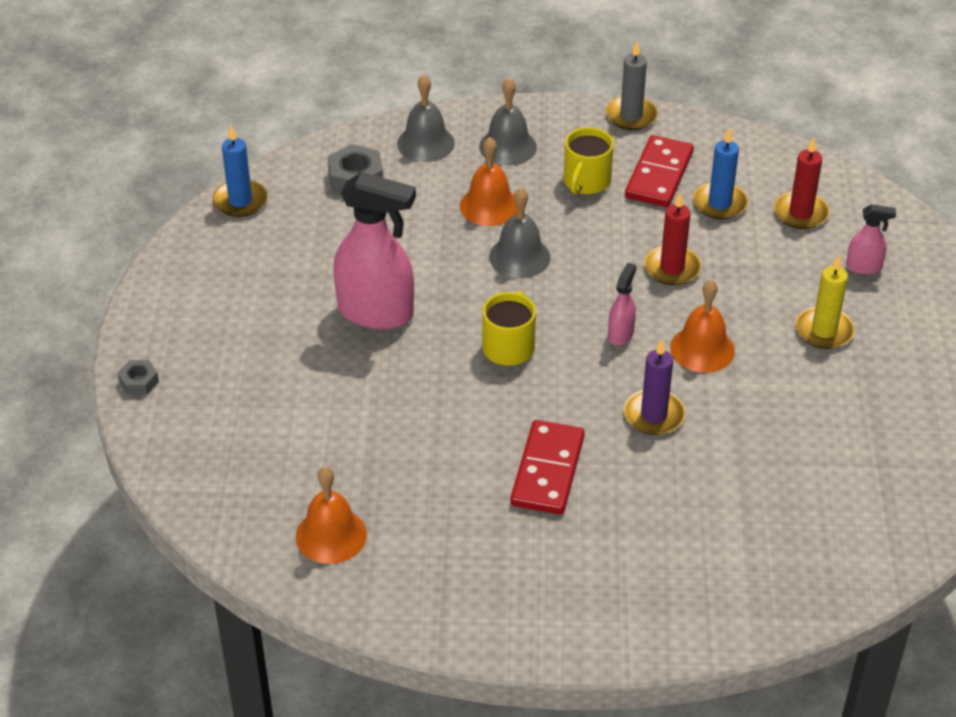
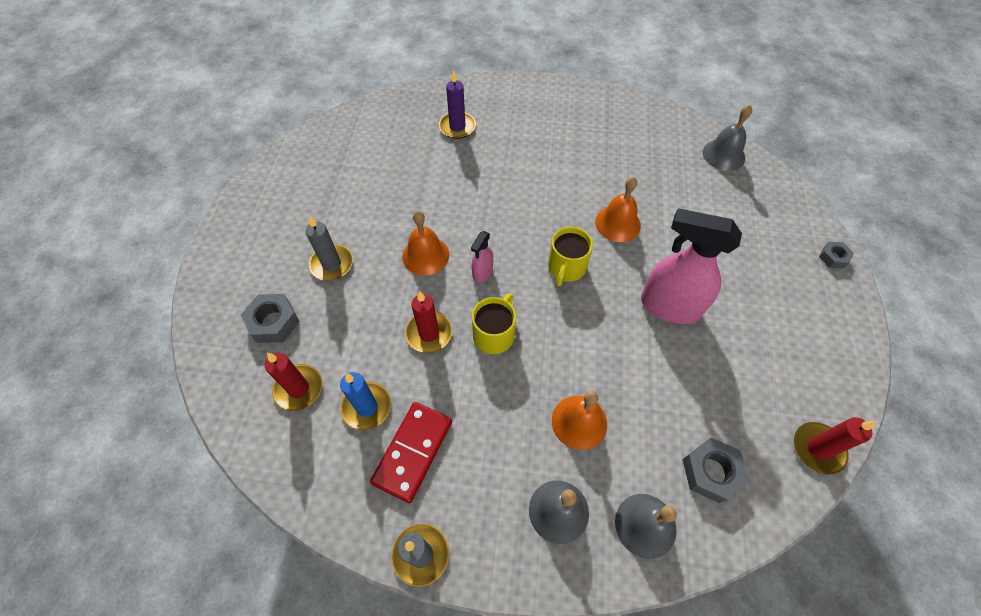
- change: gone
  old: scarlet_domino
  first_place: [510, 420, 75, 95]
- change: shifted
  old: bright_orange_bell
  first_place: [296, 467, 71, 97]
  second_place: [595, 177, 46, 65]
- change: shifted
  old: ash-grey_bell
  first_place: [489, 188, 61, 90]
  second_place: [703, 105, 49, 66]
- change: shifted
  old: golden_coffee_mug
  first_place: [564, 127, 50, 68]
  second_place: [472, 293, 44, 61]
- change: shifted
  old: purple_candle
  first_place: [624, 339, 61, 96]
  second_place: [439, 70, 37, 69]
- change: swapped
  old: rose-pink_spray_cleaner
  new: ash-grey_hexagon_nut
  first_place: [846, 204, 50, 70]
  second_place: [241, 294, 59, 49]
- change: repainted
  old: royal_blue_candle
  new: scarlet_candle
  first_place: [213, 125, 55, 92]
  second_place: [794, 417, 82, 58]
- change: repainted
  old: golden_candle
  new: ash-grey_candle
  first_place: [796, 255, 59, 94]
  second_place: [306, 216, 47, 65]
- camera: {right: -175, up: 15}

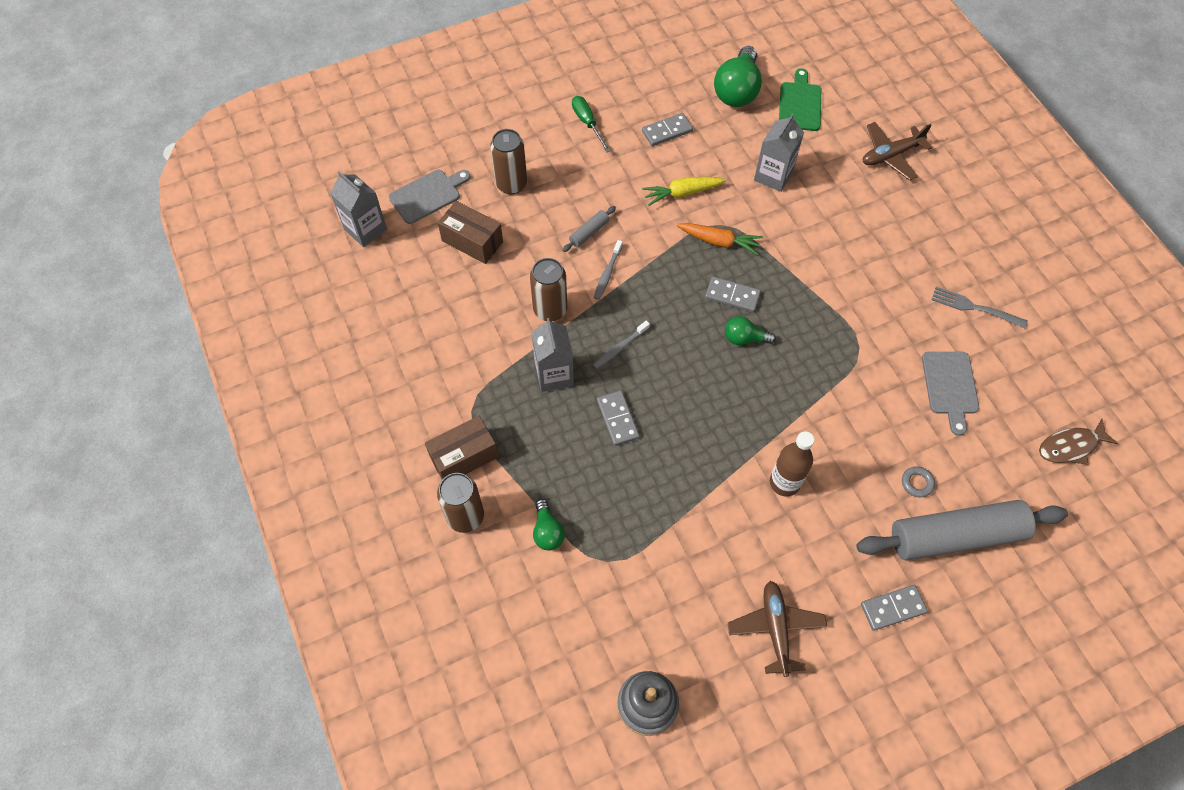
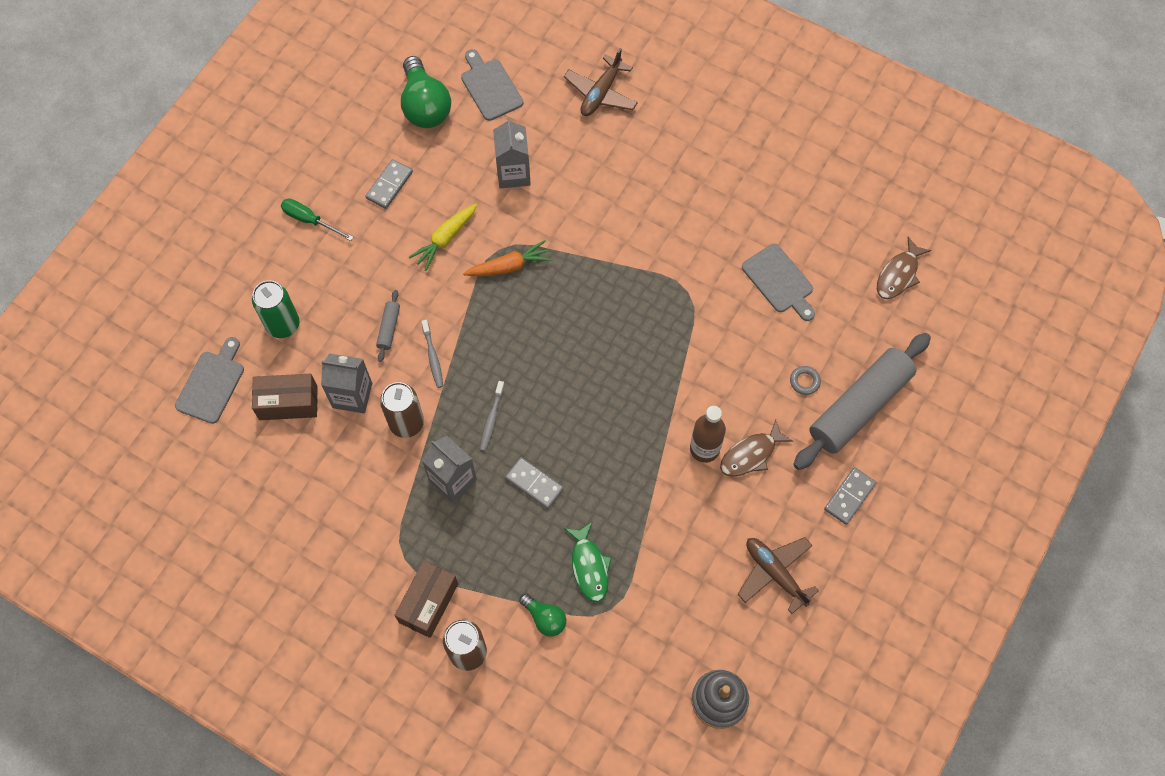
- change: gone
  old: ash-grey_domino
  first_place: [705, 276, 56, 36]
- change: gone
  old: leaf-green_bulb
  first_place: [725, 316, 51, 29]
- change: gone
  old: ash-grey_table_fork
  first_place: [932, 287, 96, 41]
- change: new
  new: leaf-green_fish_figure
  second_place: [564, 521, 48, 81]
- change: new
  new: brown_fish_figure
  second_place: [720, 420, 73, 57]
- change: shifted
  old: ash-grey_carton
  first_place: [330, 171, 57, 76]
  second_place: [321, 353, 51, 60]
- change: repainted
  old: brown_can
  new: leaf-green_can
  first_place: [490, 129, 37, 65]
  second_place: [252, 280, 47, 58]
- change: repainted
  old: leaf-green_cutting_board
  new: ash-grey_cutting_board
  first_place: [779, 68, 42, 63]
  second_place: [461, 49, 62, 72]
- camera: {right: -35, up: 5}

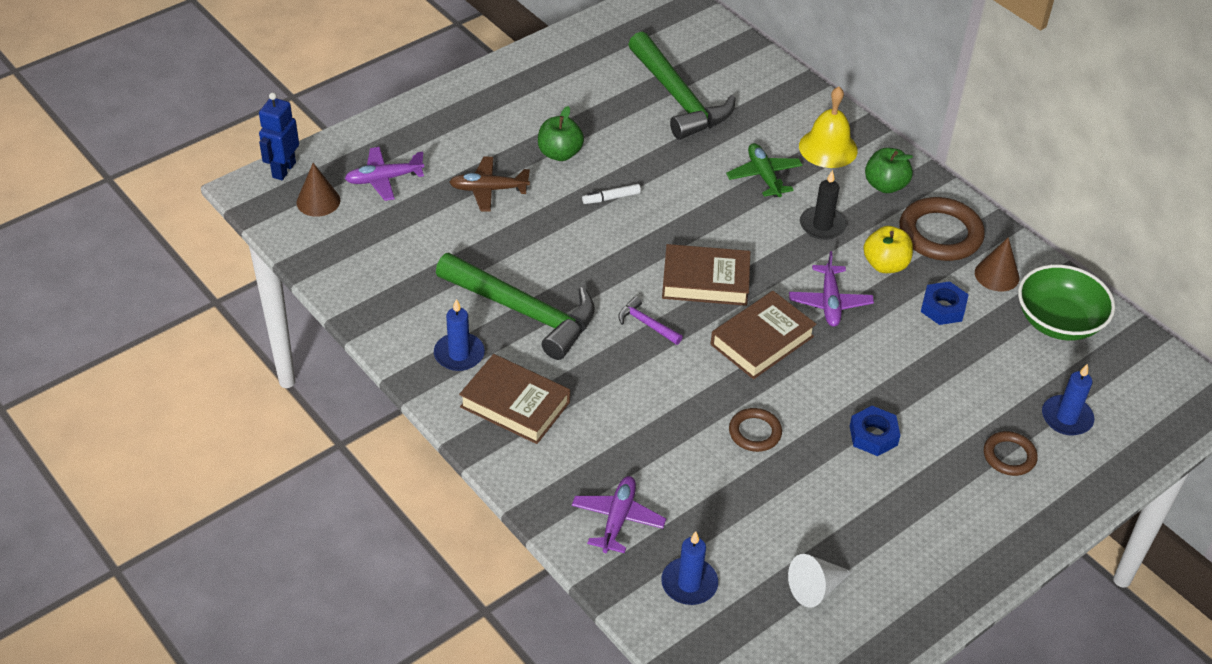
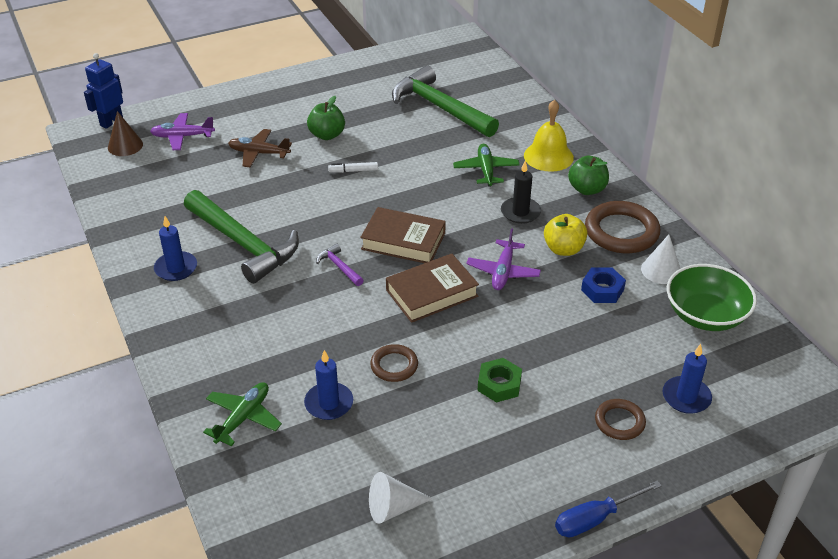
- change: gone
  old: brown_book
  first_place: [459, 354, 111, 90]
- change: new
  new: royal_blue_flat_screwdriver
  second_place: [555, 480, 107, 57]
- change: shifted
  old: royal_blue_candle
  first_place: [661, 531, 57, 74]
  second_place: [304, 350, 49, 70]
- change: repainted
  old: purple_toy_plane
  new: leaf-green_toy_plane
  first_place: [572, 476, 94, 77]
  second_place: [203, 382, 79, 64]
- change: repainted
  old: royal_blue_hexagon_nut
  new: leaf-green_hexagon_nut
  first_place: [850, 406, 51, 50]
  second_place: [478, 358, 44, 45]
- change: repainted
  old: brown_cone_shape
  new: pure_white_cone_shape
  first_place: [975, 237, 44, 54]
  second_place: [641, 234, 40, 50]
- change: rotated
  old: leaf-green_hammer
  first_place: [628, 32, 108, 108]
  second_place: [392, 66, 107, 71]
  degrees: 150
- camera: {right: 15, up: -5}

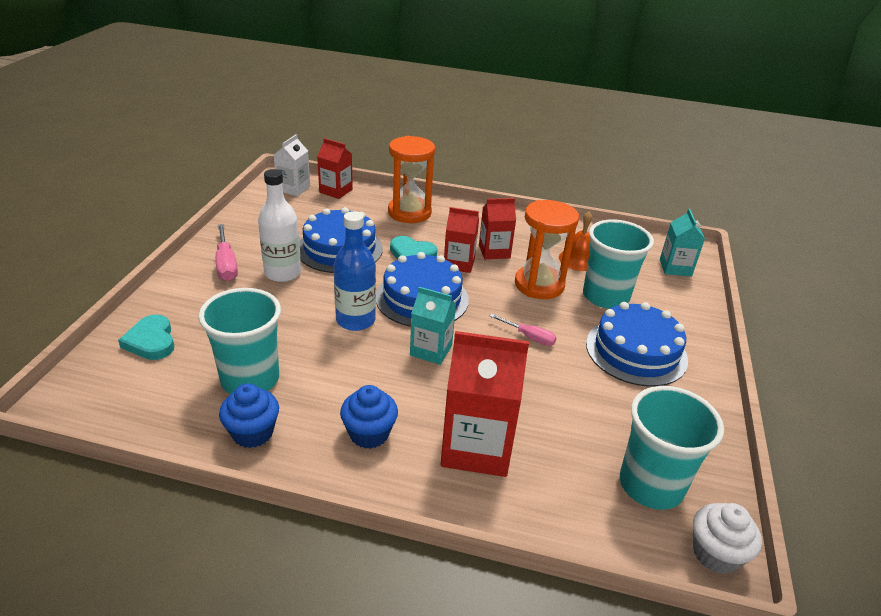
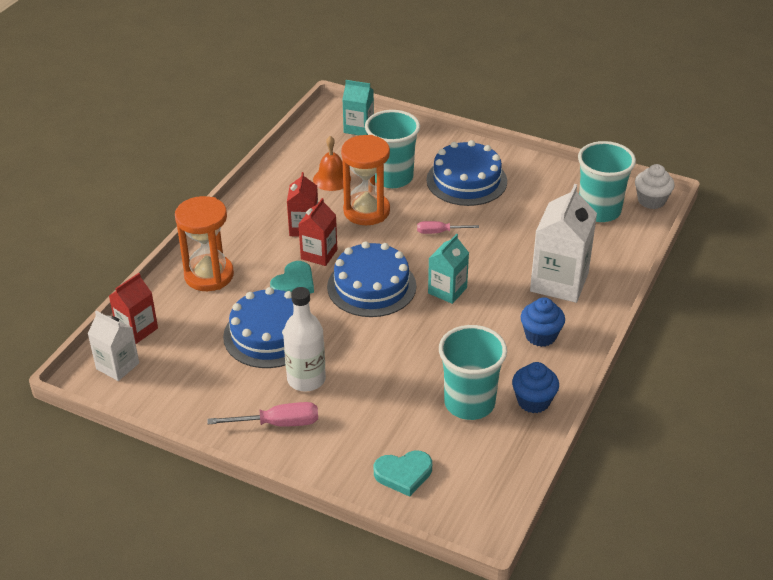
- change: gone
  old: royal_blue_drink_bottle
  first_place: [334, 211, 42, 120]
- change: repainted
  old: scarlet_carton
  new: pure_white_carton
  first_place: [441, 331, 88, 146]
  second_place: [530, 184, 67, 119]
- change: rotated
  old: rose-pink_flat_screwdriver
  first_place: [490, 314, 67, 32]
  second_place: [417, 221, 62, 13]
  degrees: -135
- camera: {right: -75, up: 5}

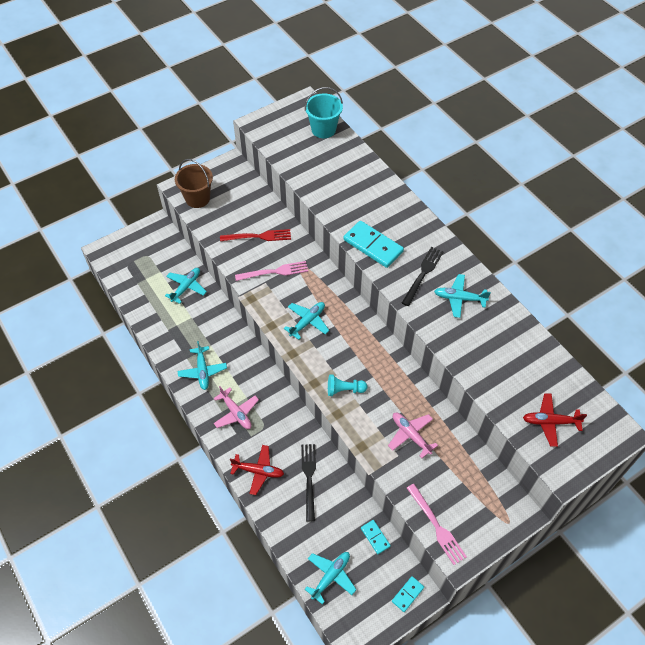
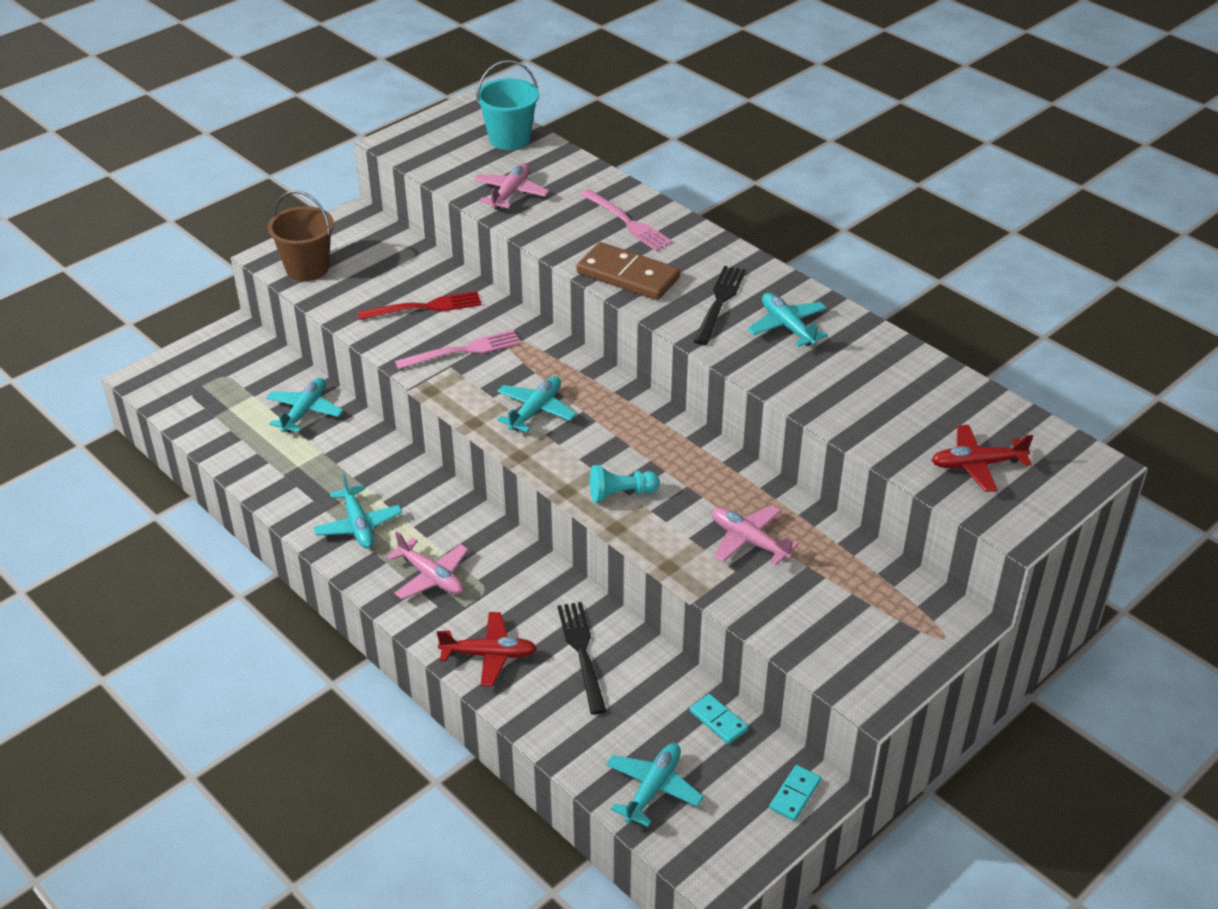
- change: new
  new: rose-pink_toy_plane
  second_place: [473, 163, 76, 47]
- change: shifted
  old: rose-pink_table_fork
  first_place: [407, 484, 60, 81]
  second_place: [580, 189, 93, 62]
- change: repainted
  old: teal_domino
  new: brown_domino
  first_place: [344, 221, 60, 47]
  second_place: [577, 242, 103, 58]
- change: rotated
  old: teal_toy_plane
  first_place: [434, 274, 57, 44]
  second_place: [748, 293, 80, 54]
  degrees: 60
- camera: {right: -10, up: -15}

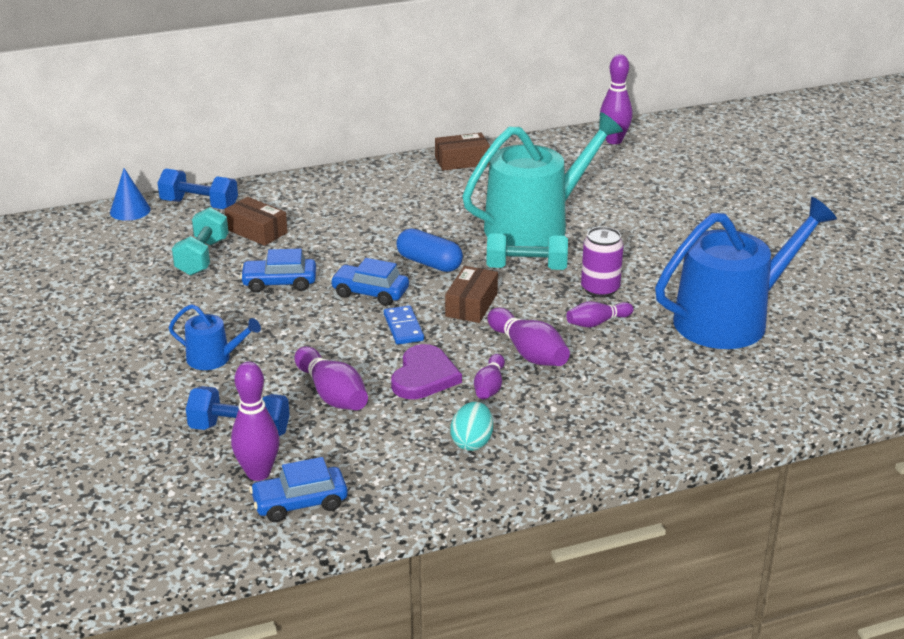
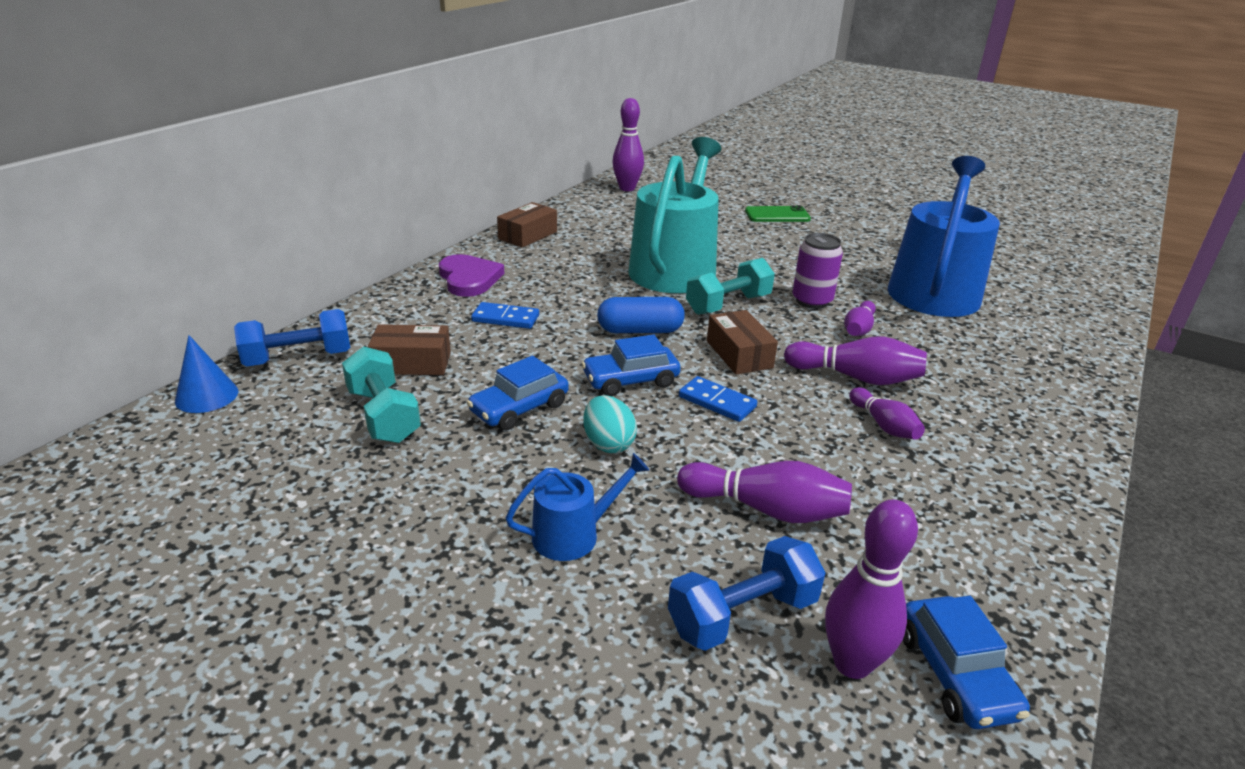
- change: new
  new: royal_blue_domino
  second_place: [471, 302, 68, 27]
- change: new
  new: leaf-green_mobile_phone
  second_place: [745, 205, 66, 17]
- change: shifted
  old: purple_love_heart
  first_place: [391, 344, 71, 55]
  second_place: [439, 254, 65, 43]
- change: shifted
  old: teal_egg
  first_place: [450, 402, 43, 49]
  second_place: [583, 395, 54, 58]
- change: rotated
  old: royal_blue_toy_car
  first_place: [249, 457, 99, 65]
  second_place: [903, 596, 127, 133]
  degrees: -45
- camera: {right: -40, up: 0}

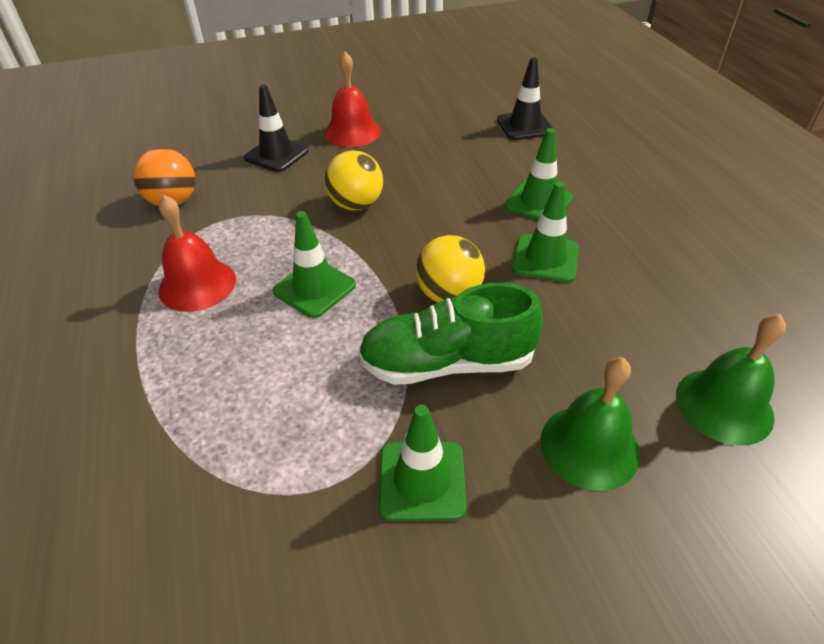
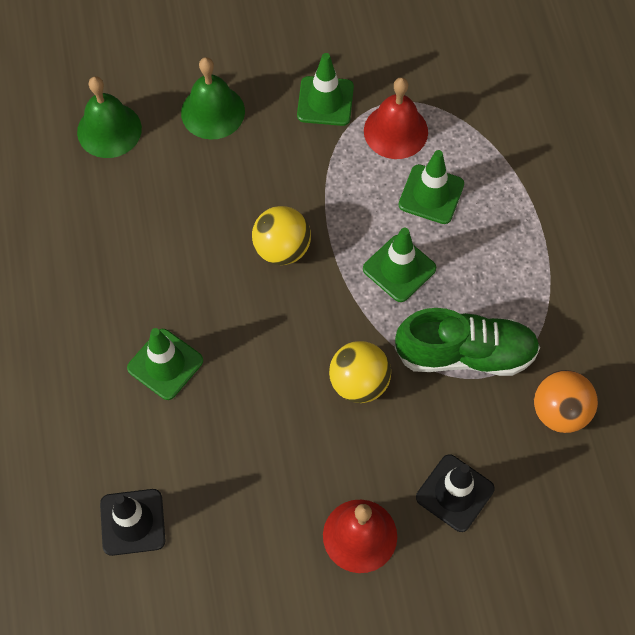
- change: shifted
  old: scarlet_bell
  first_place: [158, 195, 78, 117]
  second_place: [364, 77, 64, 82]
- change: shifted
  old: leaf-green_lace-up_shoe
  first_place: [358, 283, 185, 102]
  second_place: [395, 308, 145, 68]
- change: shifted
  old: leaf-green_safety_cone
  first_place: [512, 182, 67, 101]
  second_place: [399, 150, 65, 74]
- camera: {right: -175, up: 20}

